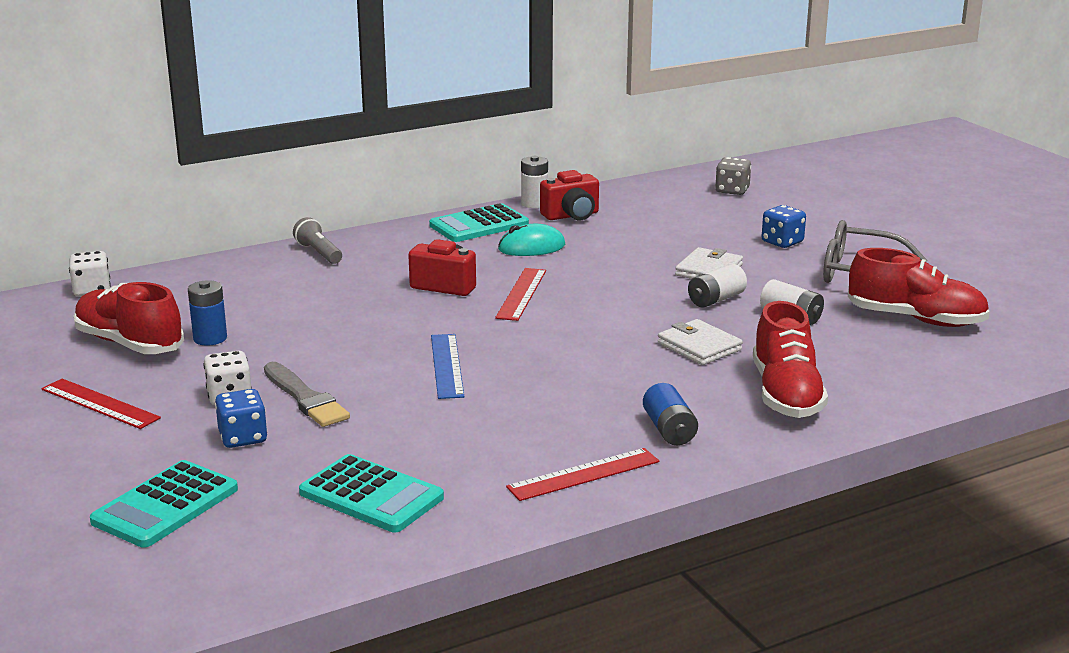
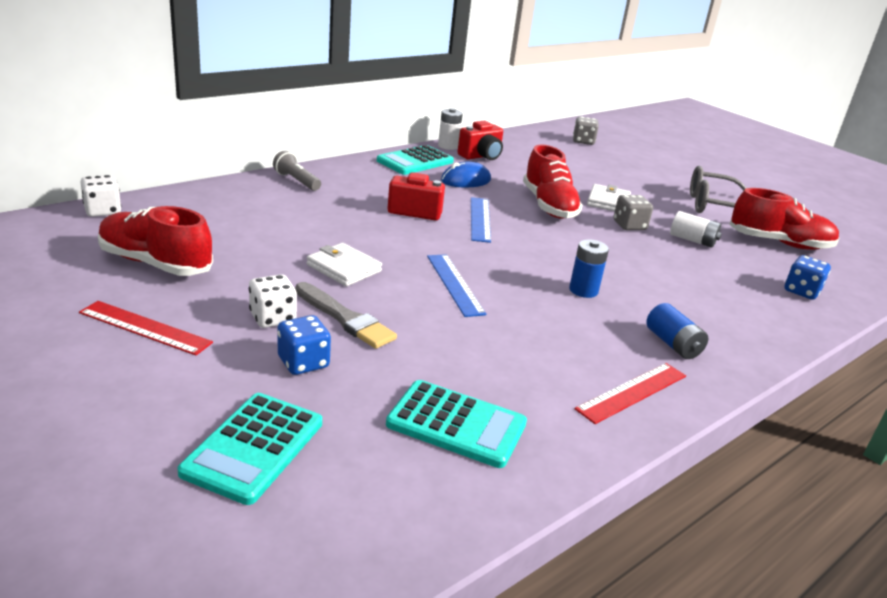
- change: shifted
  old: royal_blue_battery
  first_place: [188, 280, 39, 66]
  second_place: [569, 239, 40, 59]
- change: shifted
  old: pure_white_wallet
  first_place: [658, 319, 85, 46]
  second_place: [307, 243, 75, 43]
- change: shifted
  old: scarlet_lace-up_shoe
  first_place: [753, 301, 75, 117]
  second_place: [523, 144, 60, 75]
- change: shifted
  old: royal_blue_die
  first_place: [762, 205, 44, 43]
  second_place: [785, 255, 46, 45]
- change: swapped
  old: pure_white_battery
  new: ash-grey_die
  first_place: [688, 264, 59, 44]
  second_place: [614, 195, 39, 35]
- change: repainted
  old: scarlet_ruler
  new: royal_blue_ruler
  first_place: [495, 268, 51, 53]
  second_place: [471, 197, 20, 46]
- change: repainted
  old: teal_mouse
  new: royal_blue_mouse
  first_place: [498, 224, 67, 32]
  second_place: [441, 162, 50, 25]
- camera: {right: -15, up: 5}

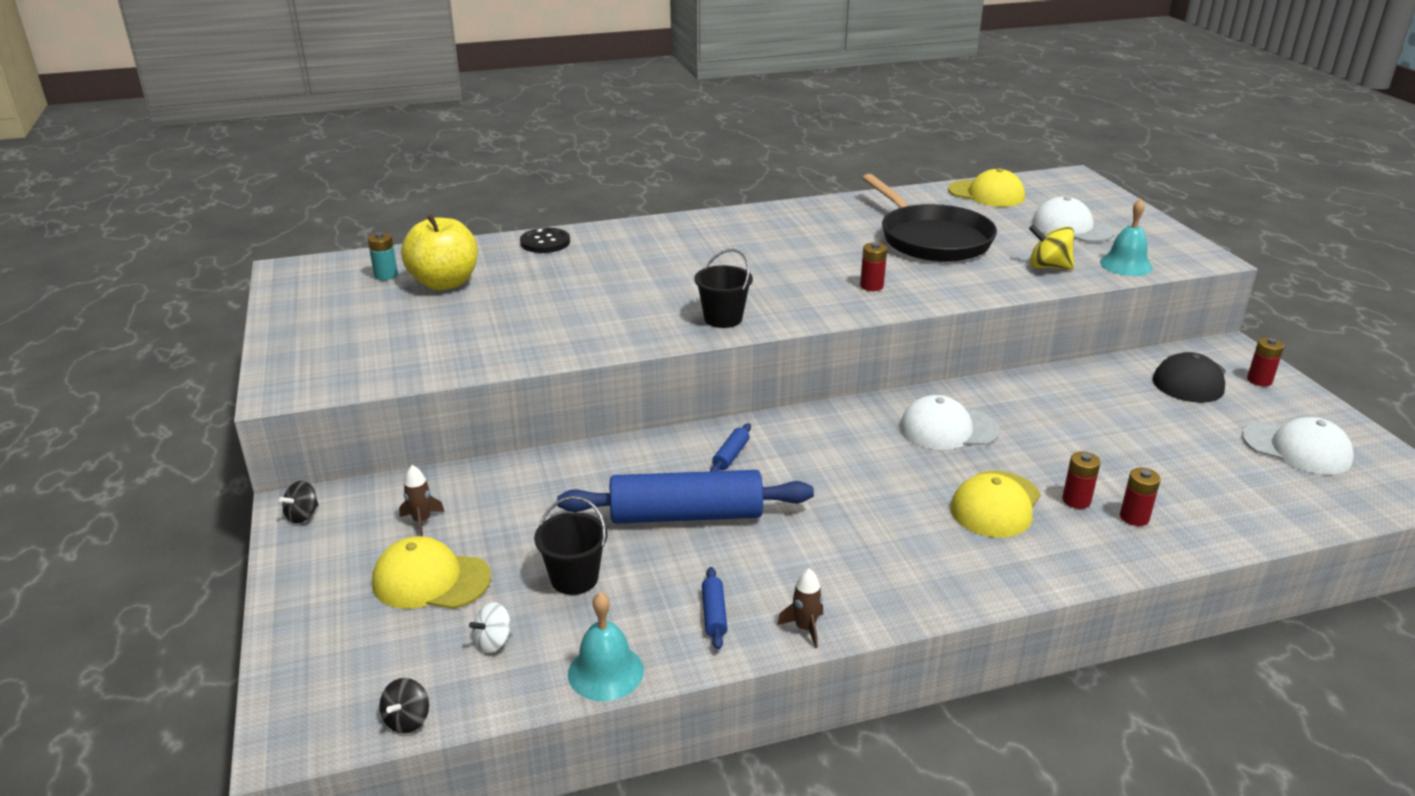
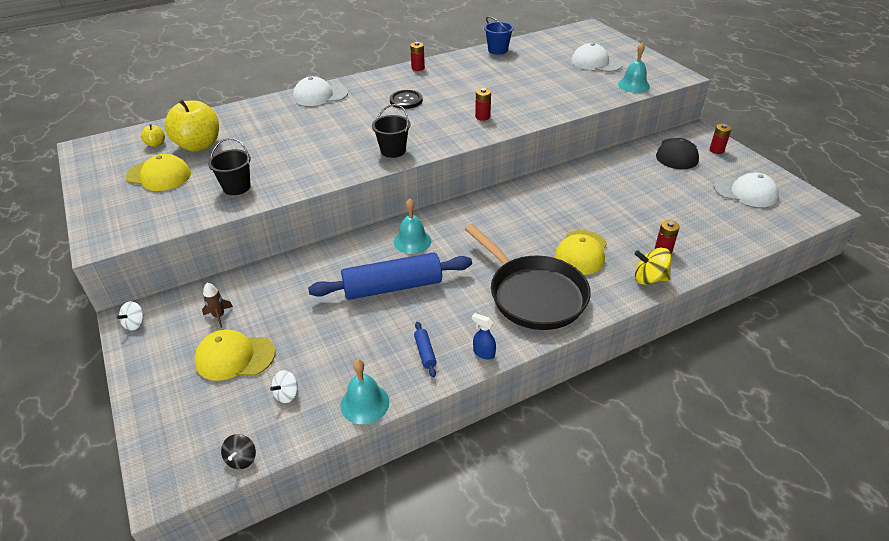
- change: new
  new: royal_blue_bucket
  second_place: [484, 16, 30, 39]
- change: shifted
  old: ebony_shirt_button
  first_place: [520, 228, 50, 25]
  second_place: [390, 90, 33, 19]
- change: shifted
  old: ebony_bucket
  first_place: [534, 496, 74, 99]
  second_place: [208, 138, 43, 57]
- change: shifted
  old: ebony_pan
  first_place: [862, 174, 135, 88]
  second_place: [465, 224, 126, 106]
- change: shifted
  old: pure_white_peaked_cap
  first_place: [900, 395, 100, 55]
  second_place: [293, 76, 55, 30]
- change: shifted
  old: golden_peaked_cap
  first_place: [948, 168, 77, 39]
  second_place: [126, 154, 65, 37]
- change: shifted
  old: golden_toy_top
  first_place: [1029, 224, 45, 46]
  second_place: [635, 248, 37, 37]
- change: shifted
  old: scarlet_battery
  first_place: [1062, 451, 39, 58]
  second_place: [410, 42, 15, 29]
- change: swapped
  old: teal_battery
  new: golden_apple
  first_place: [368, 232, 30, 48]
  second_place: [141, 124, 24, 23]
- change: swapped
  old: royal_blue_rolling_pin
  new: teal_bell
  first_place: [710, 423, 41, 48]
  second_place: [394, 199, 37, 55]
- change: swapped
  old: brown_spaceship
  new: royal_blue_spray_cleaner
  first_place: [777, 569, 46, 79]
  second_place: [472, 313, 24, 46]
- change: repainted
  old: ebony_toy_top
  new: pure_white_toy_top
  first_place: [279, 481, 40, 43]
  second_place: [117, 301, 28, 29]
- camera: {right: -10, up: 10}

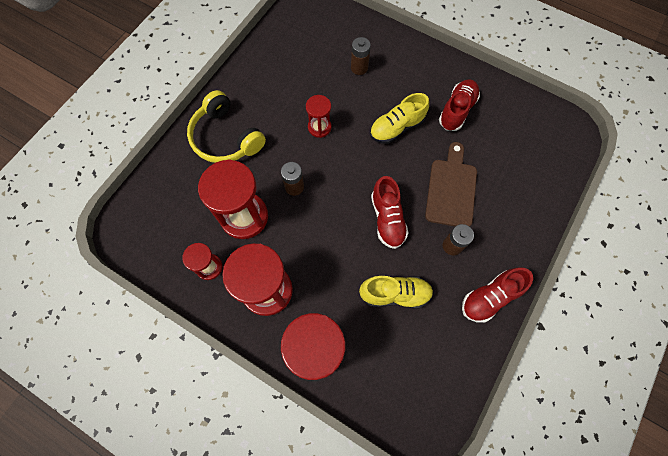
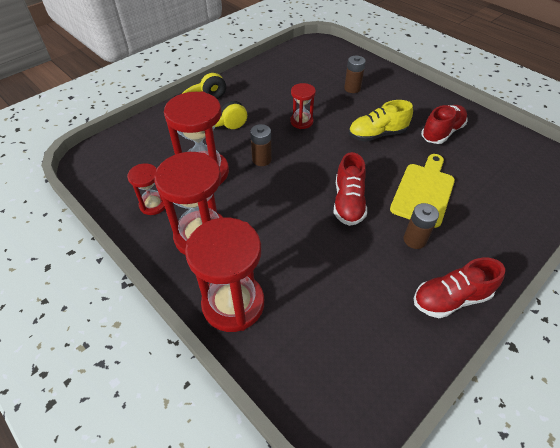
- change: gone
  old: golden_lace-up_shoe
  first_place: [359, 276, 74, 33]
- change: repainted
  old: brown_cutting_board
  new: golden_cutting_board
  first_place: [425, 142, 52, 85]
  second_place: [390, 154, 65, 74]
- camera: {right: 15, up: -20}

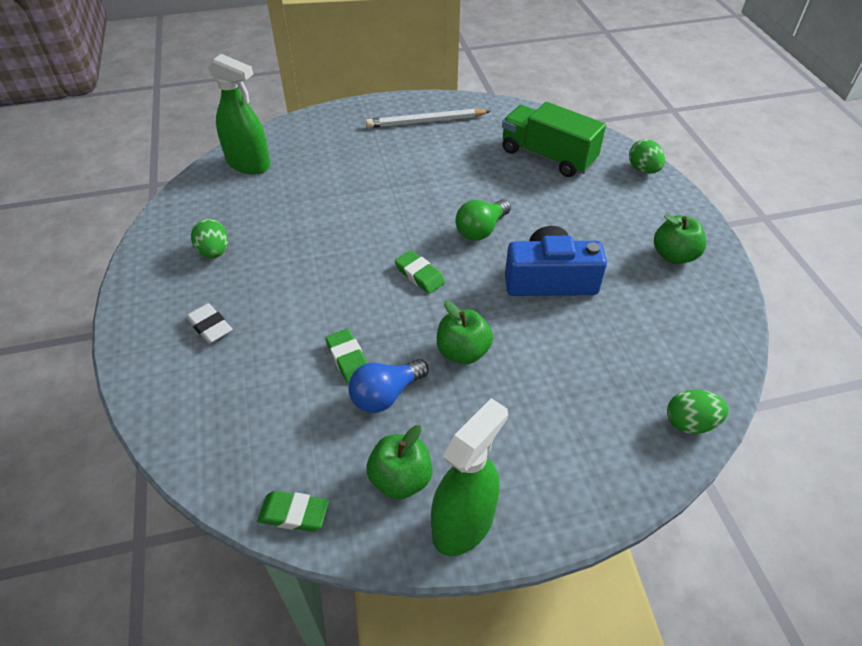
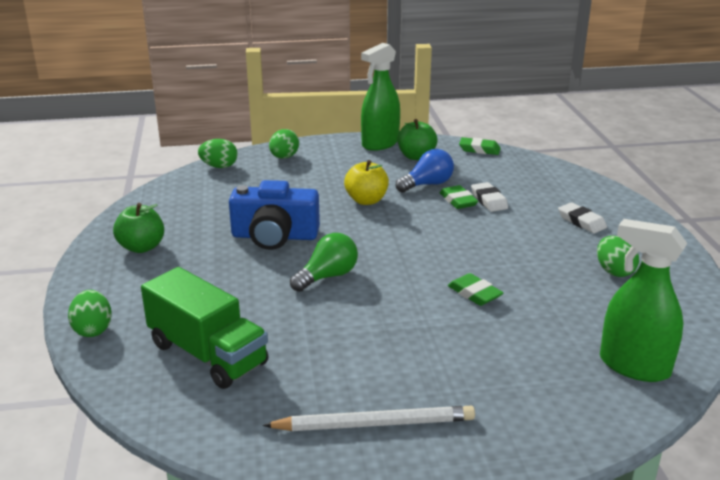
- change: new
  new: leaf-green_egg
  second_place: [269, 129, 30, 30]
- change: new
  new: pure_white_pencil_eraser
  second_place: [471, 182, 37, 30]
- change: shifted
  old: leaf-green_pencil_eraser
  first_place: [395, 250, 50, 44]
  second_place: [448, 273, 55, 33]
- change: repainted
  old: leaf-green_apple
  new: golden_apple
  first_place: [437, 301, 56, 63]
  second_place: [344, 160, 45, 45]
- camera: {right: -175, up: -20}

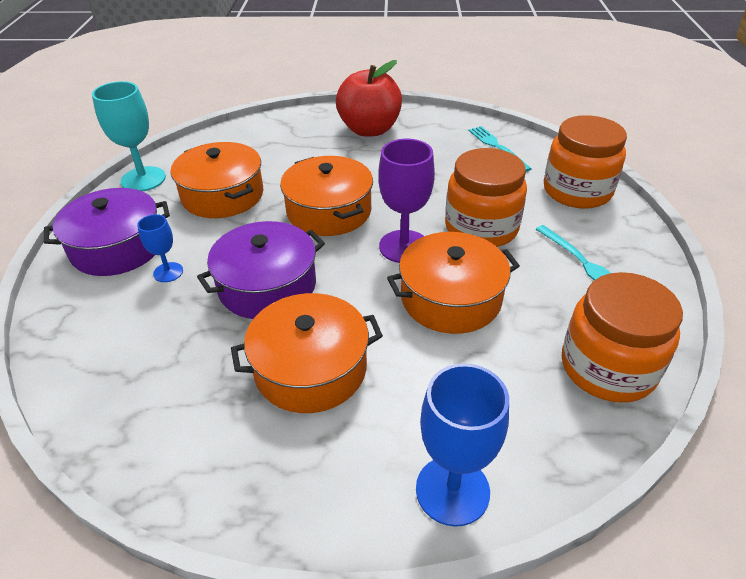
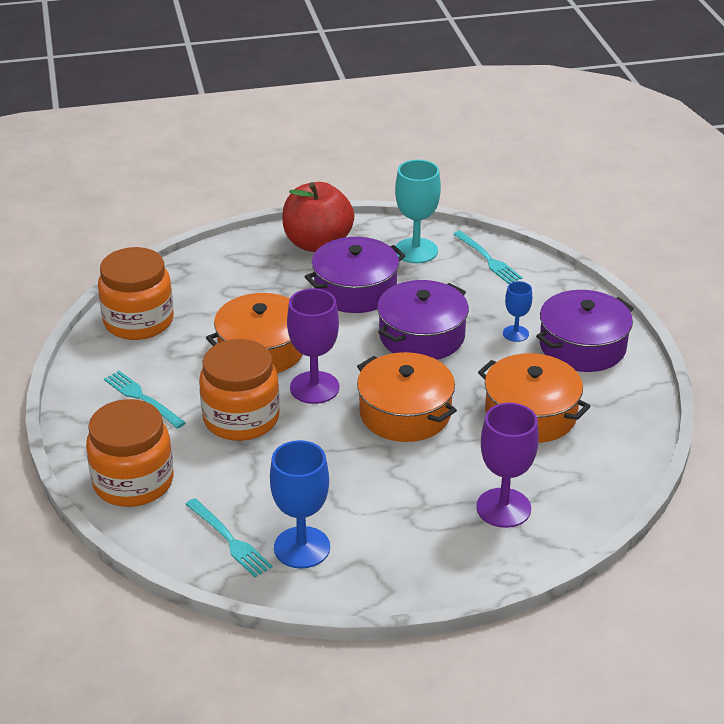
- change: new
  new: teal_table_fork
  second_place: [453, 231, 69, 53]
- change: new
  new: purple_chalice
  second_place: [476, 403, 63, 125]
- change: shifted
  old: teal_chalice
  first_place: [92, 81, 74, 110]
  second_place: [395, 160, 46, 103]
- change: shifted
  old: scarlet_apple
  first_place: [336, 60, 66, 77]
  second_place: [282, 182, 72, 70]
- change: shifted
  old: royal_blue_chalice
  first_place: [416, 363, 93, 164]
  second_place: [270, 440, 60, 129]
- change: repainted
  old: bright_orange_pot
  new: purple_pot
  first_place: [231, 293, 152, 120]
  second_place: [304, 237, 101, 76]
- camera: {right: 165, up: -5}

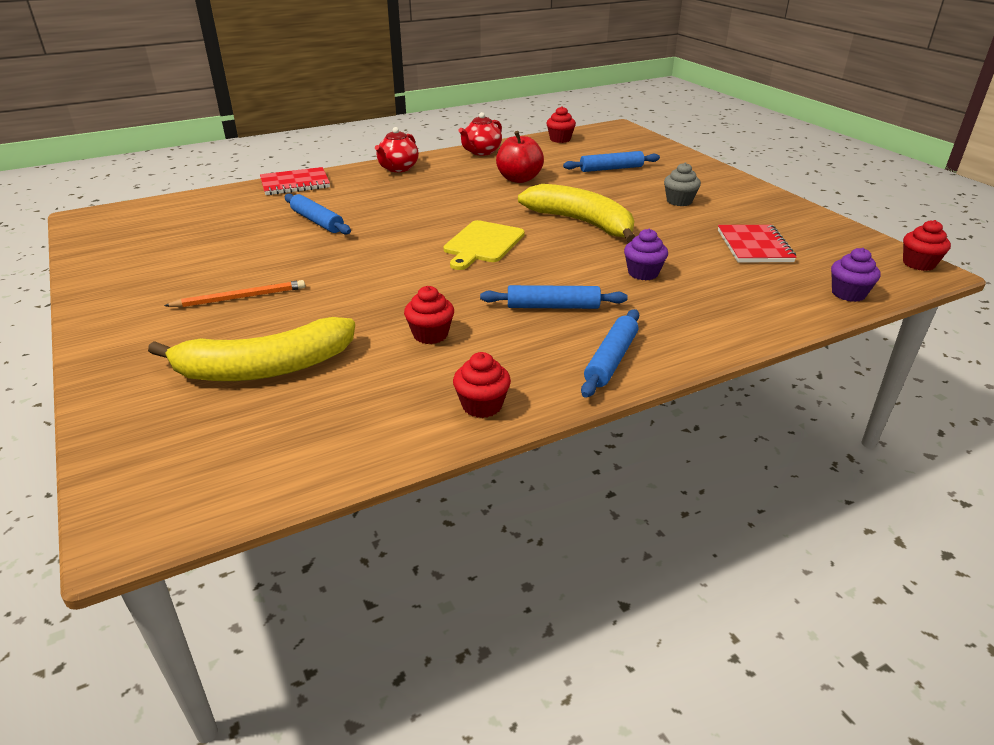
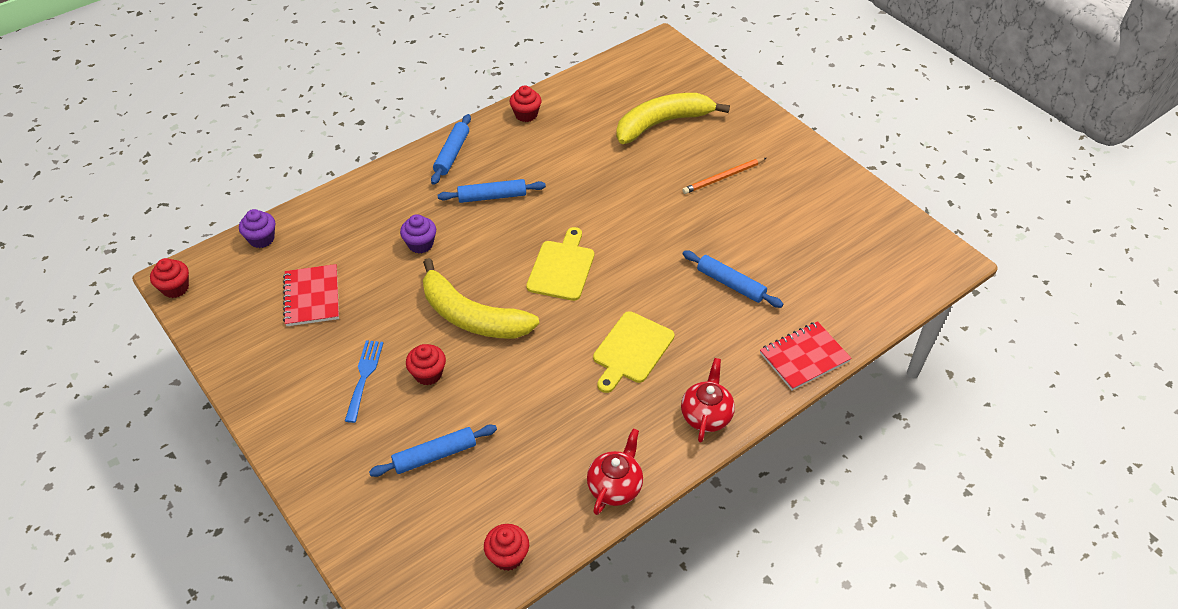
- change: gone
  old: scarlet_apple
  first_place: [496, 131, 48, 52]
- change: new
  new: golden_cutting_board
  second_place: [593, 311, 82, 82]
- change: shifted
  old: scarlet_fairy_cake
  first_place: [404, 286, 50, 58]
  second_place: [406, 344, 40, 41]
- change: swapped
  old: ash-grey_fairy_cake
  new: royal_blue_table_fork
  first_place: [664, 162, 37, 44]
  second_place: [345, 340, 38, 83]
- camera: {right: 170, up: 15}

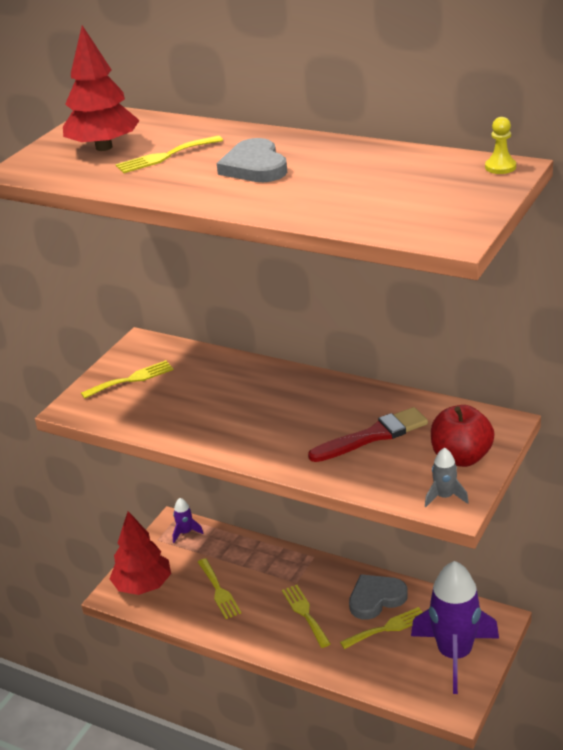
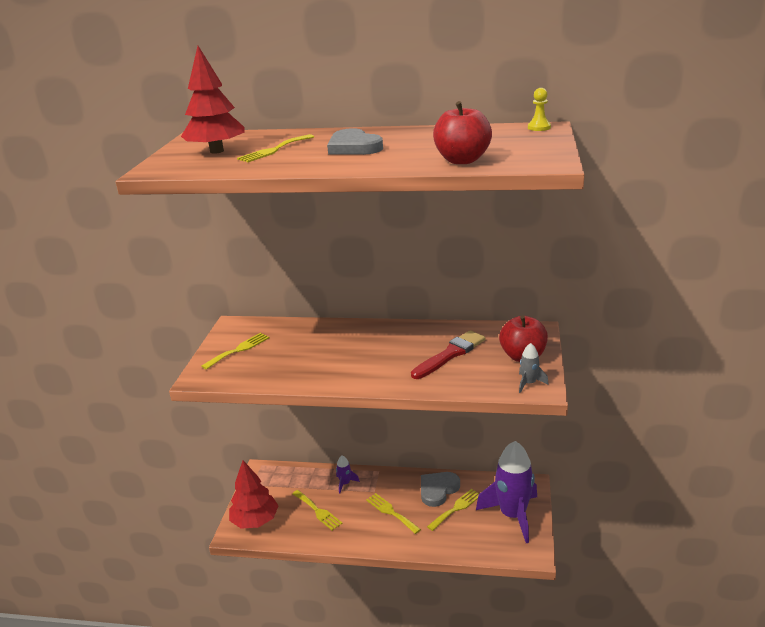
- change: new
  new: scarlet_apple
  second_place: [433, 101, 59, 63]
- change: shifted
  old: purple_spaceship
  first_place: [173, 498, 31, 45]
  second_place: [336, 456, 24, 38]
- camera: {right: -20, up: -5}

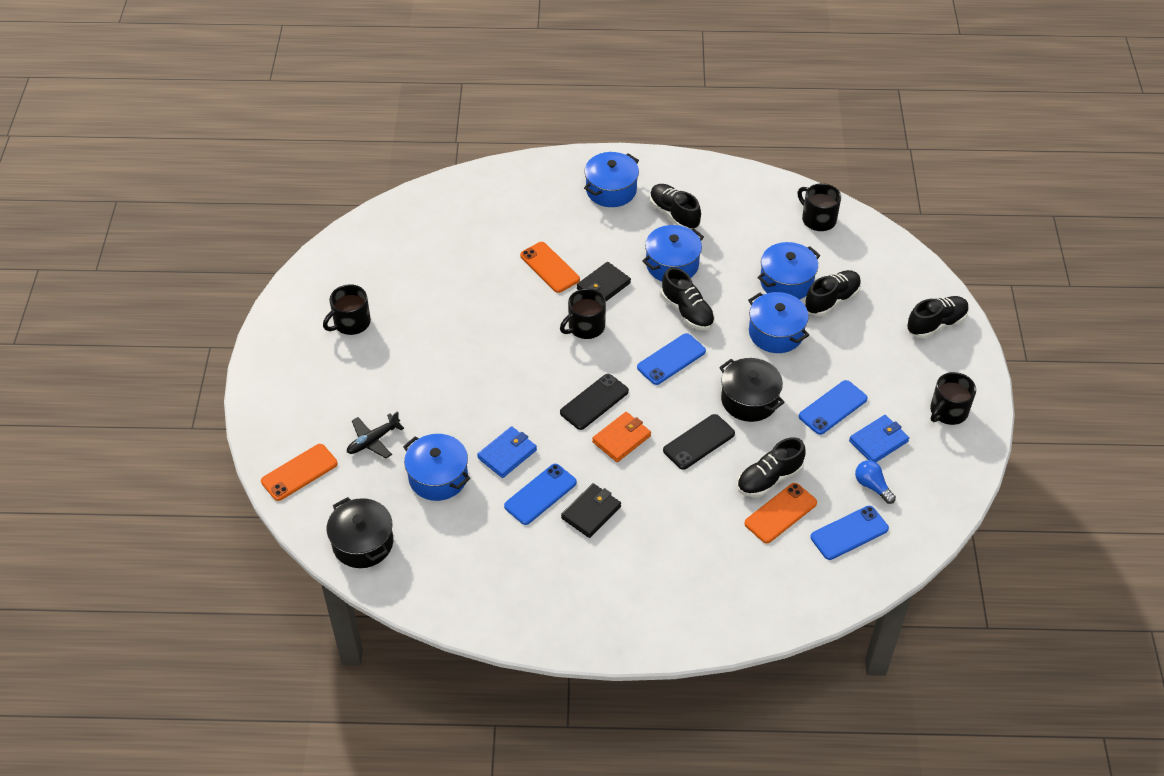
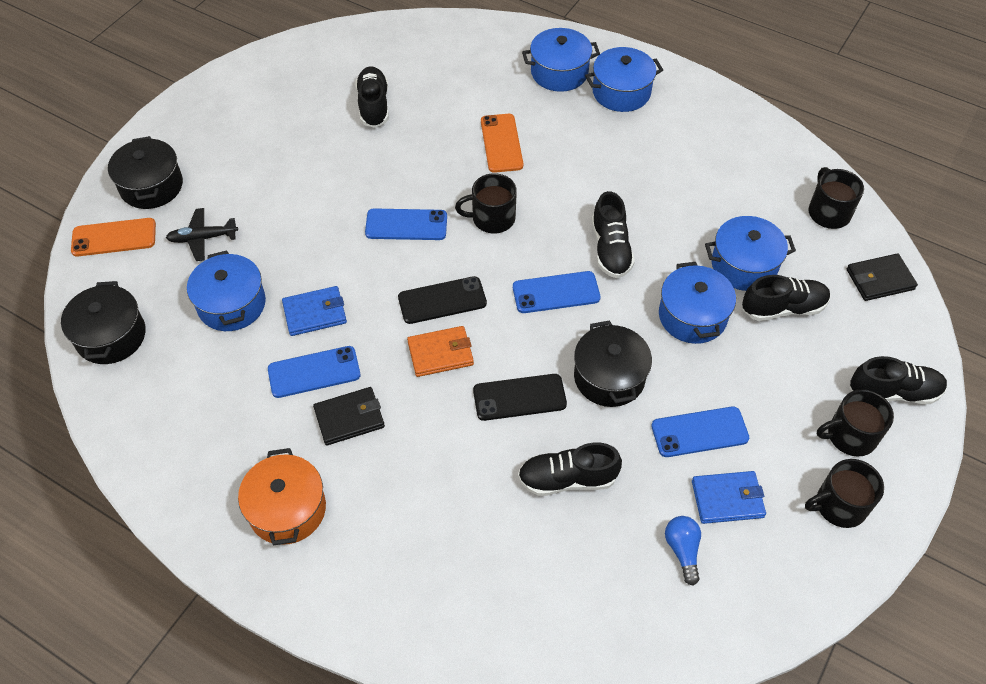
- change: gone
  old: bright_orange_mobile_phone
  first_place: [744, 483, 73, 60]
- change: new
  new: ebony_pot
  second_place: [108, 136, 75, 73]
- change: new
  new: bright_orange_pot
  second_place: [238, 448, 88, 98]
- change: shifted
  old: ebony_coffee_mug
  first_place: [323, 284, 48, 51]
  second_place: [817, 389, 77, 68]
- change: shifted
  old: ebony_wallet
  first_place: [577, 262, 54, 39]
  second_place: [847, 253, 71, 48]
- change: shifted
  old: royal_blue_pot
  first_place: [642, 225, 62, 56]
  second_place: [522, 28, 78, 64]
- change: shifted
  old: ebony_lace-up_shoe
  first_place: [650, 184, 51, 45]
  second_place: [355, 66, 34, 62]
- change: shifted
  old: royal_blue_mobile_phone
  first_place: [810, 506, 79, 54]
  second_place: [365, 208, 82, 32]
- camera: {right: 30, up: 5}

